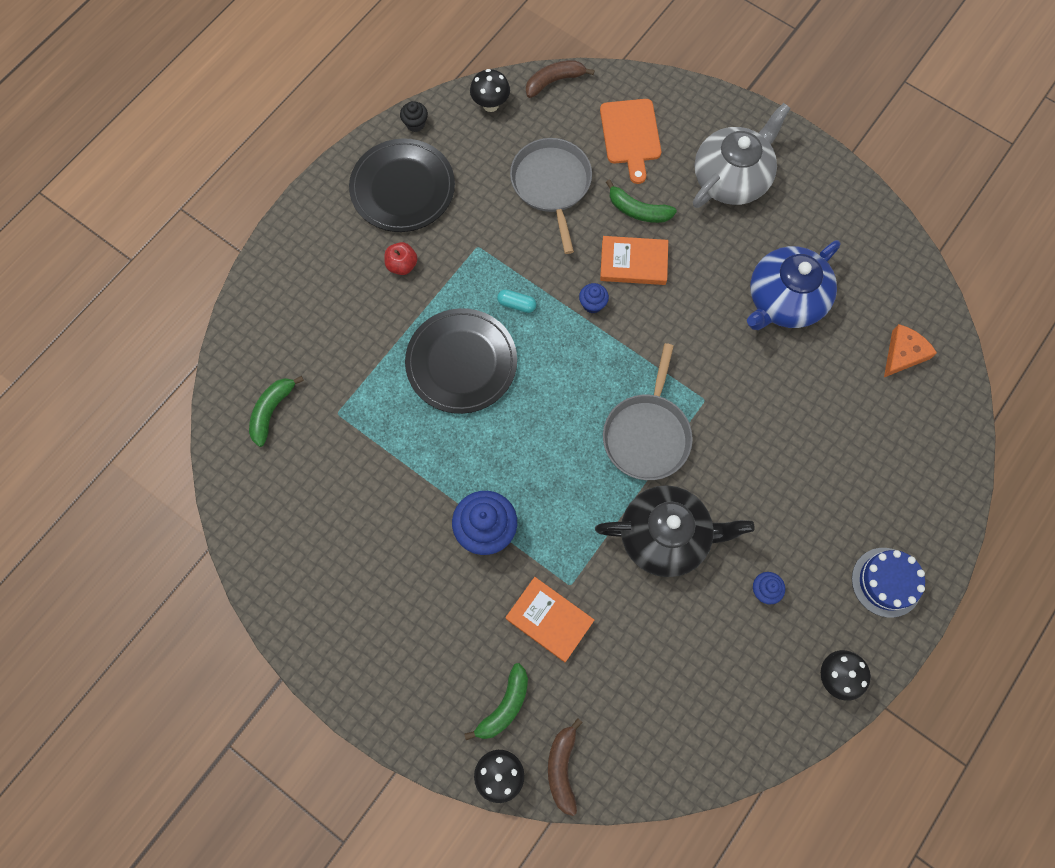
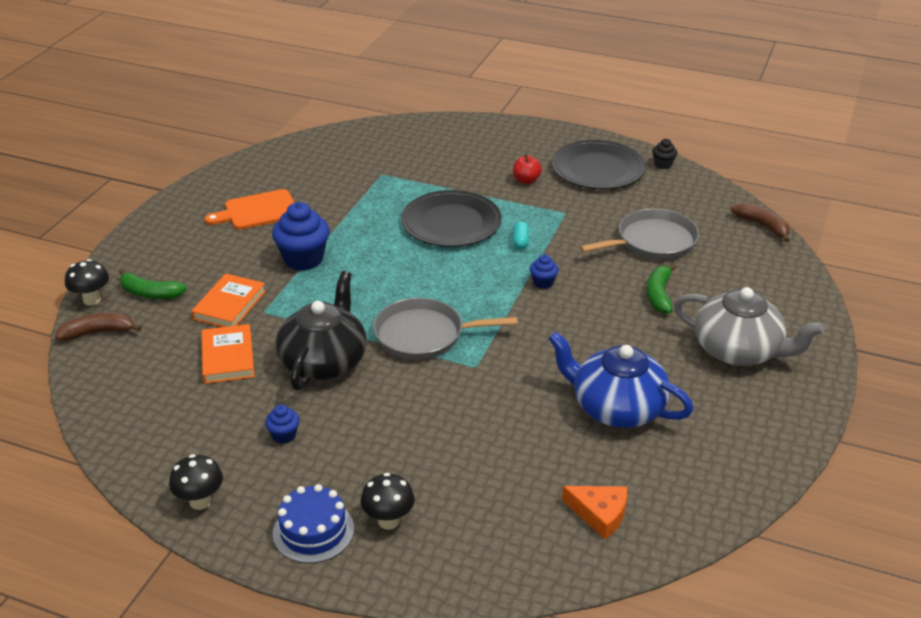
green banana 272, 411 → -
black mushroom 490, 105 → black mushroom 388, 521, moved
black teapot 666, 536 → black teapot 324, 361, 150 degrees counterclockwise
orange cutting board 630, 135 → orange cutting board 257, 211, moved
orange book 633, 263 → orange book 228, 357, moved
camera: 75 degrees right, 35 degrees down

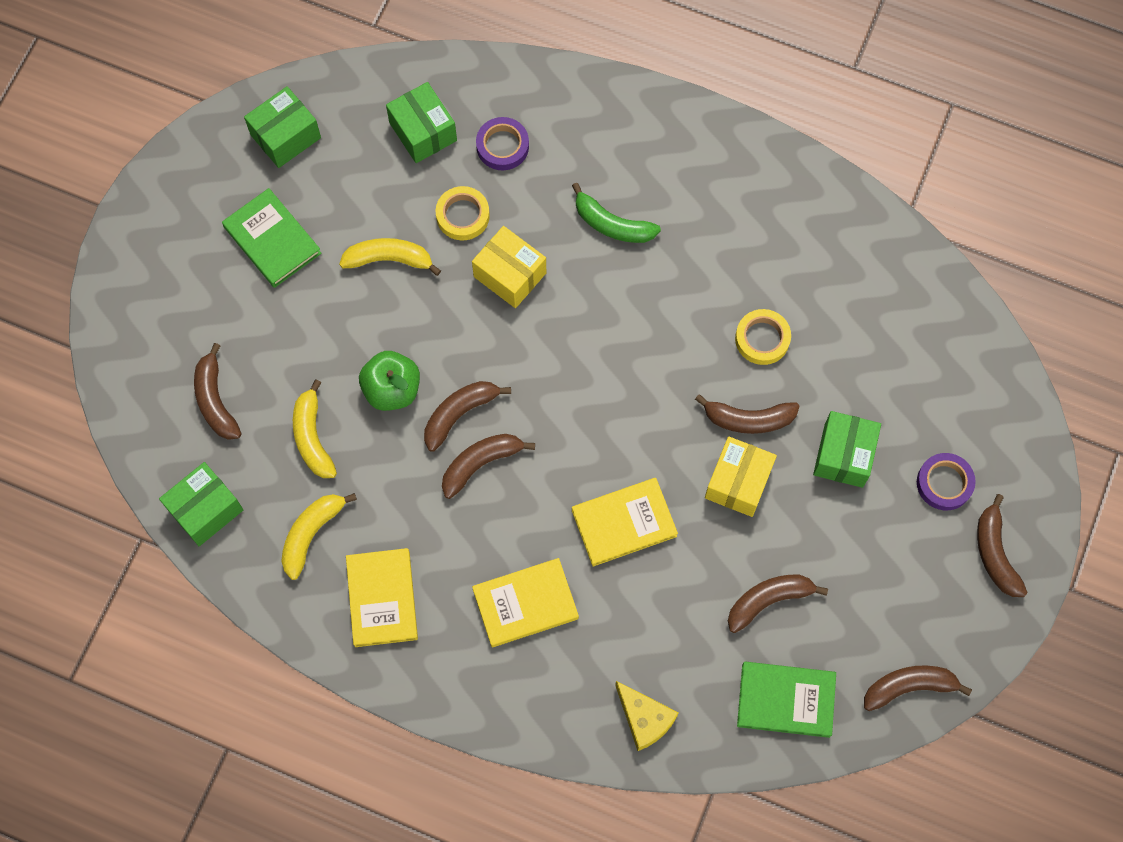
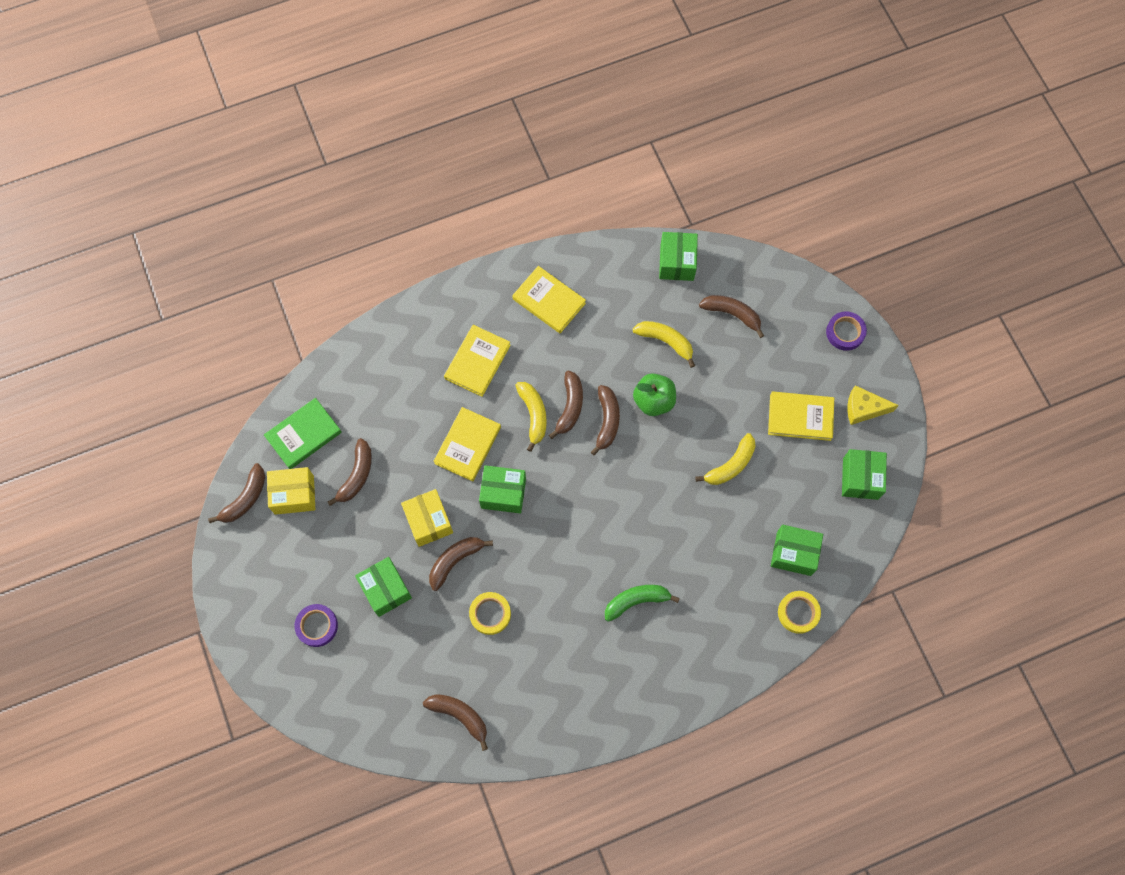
green book 272, 240 → yellow book 800, 417
yellow banana 311, 534 → yellow banana 533, 415, moved
yellow tape 462, 215 → yellow tape 798, 613, moved
yellow box 510, 275 → yellow box 294, 495, moved
purple tape 502, 146 → purple tape 845, 332, moved
yellow cheese 644, 719 → yellow cheese 863, 409, moved
brown banana 995, 553 → brown banana 460, 716, moved
- → green box 503, 493
camera: 135 degrees right, 0 degrees up

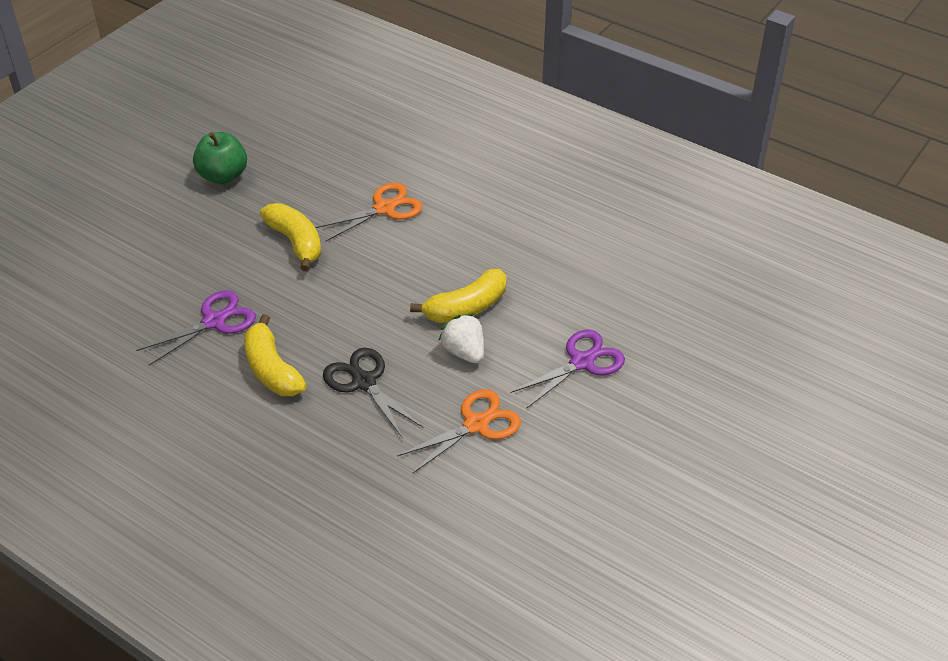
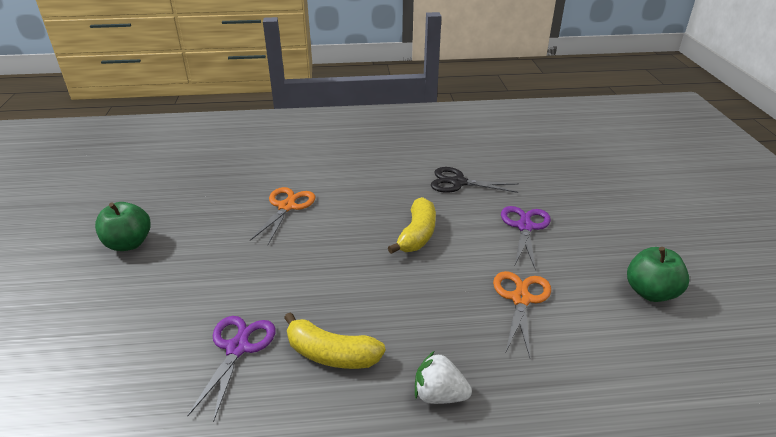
yellow banana 295, 242 → -
black scissors 364, 382 → black scissors 458, 182, moved
white strawberry 464, 352 → white strawberry 439, 395, moved
- → green apple 650, 292
camera: 40 degrees left, 10 degrees down

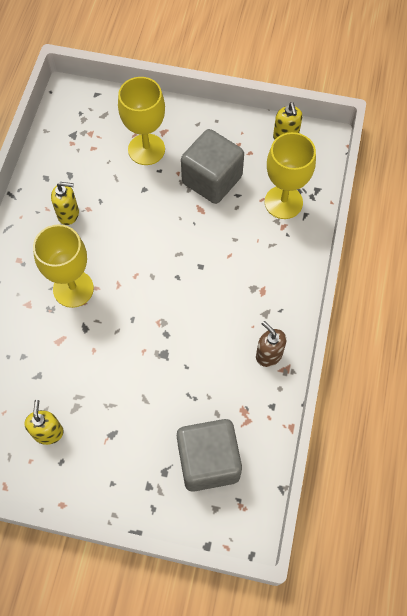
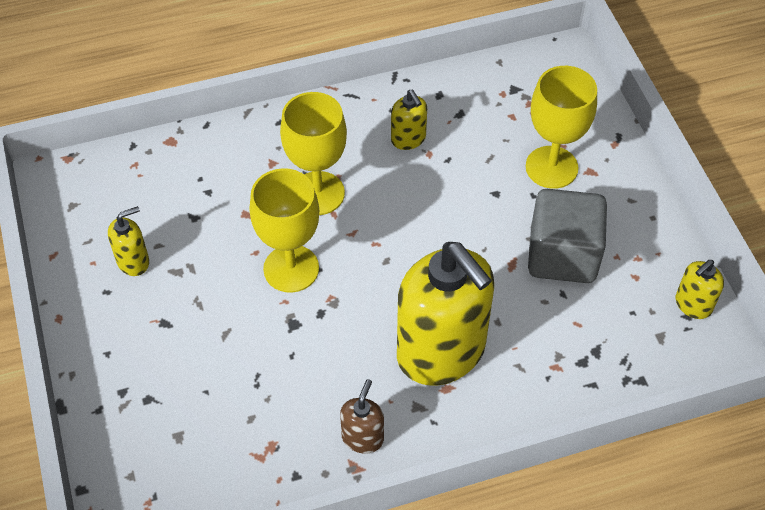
grey cube 208, 461 → -
yellow goblet 283, 202 → yellow goblet 291, 268, moved
- → yellow soap dispenser 441, 352
camera: 60 degrees right, 10 degrees down

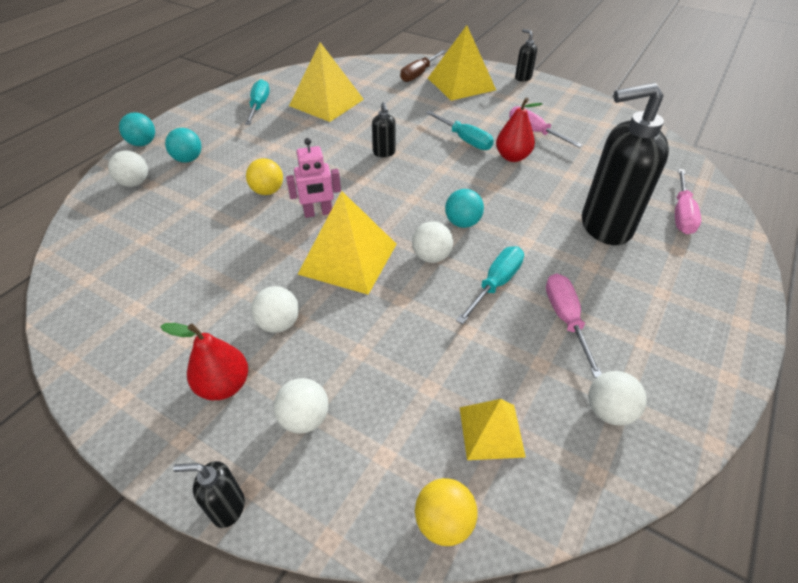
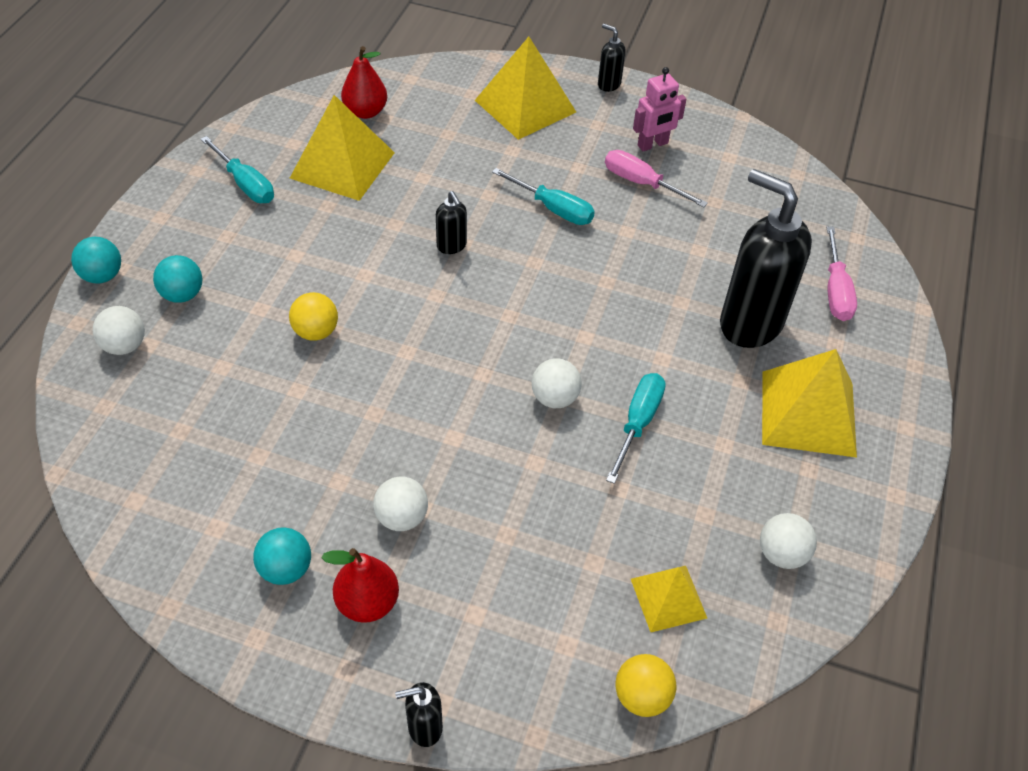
turquoise screwdriver 259, 106 → turquoise screwdriver 245, 184, 150 degrees clockwise
white ball 305, 418 → -
pink robot 318, 213 → pink robot 653, 144, moved
yellow pyramid 348, 258 → yellow pyramid 808, 413, moved
brown screwdriver 419, 74 → -
turquoise ball 462, 223 → turquoise ball 286, 569, moved
red pear 512, 157 → red pear 366, 112, moved
pink screwdriver 565, 319 → -
black soap dispenser 604, 227 → black soap dispenser 749, 323, 60 degrees clockwise
camera: 15 degrees left, 5 degrees up

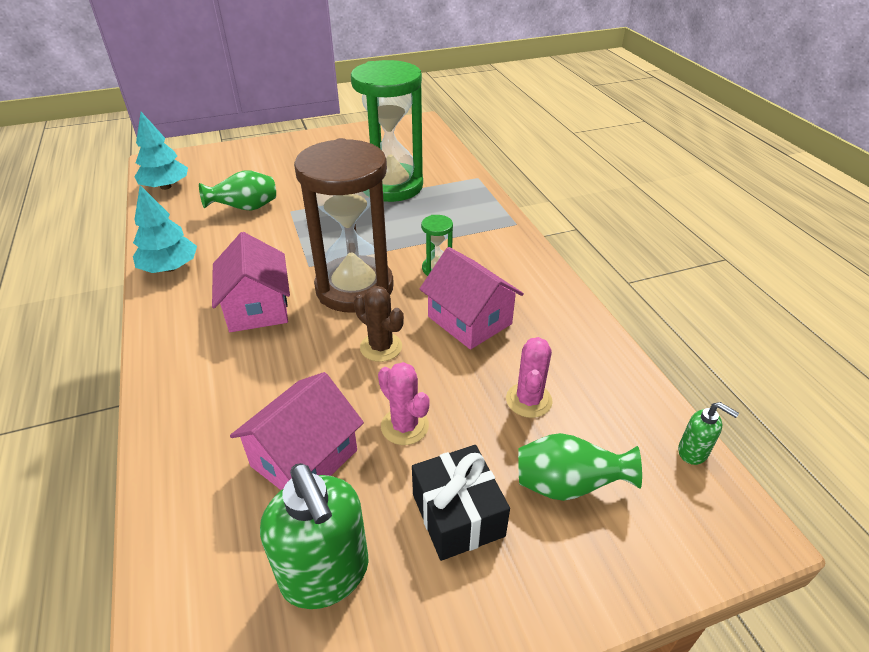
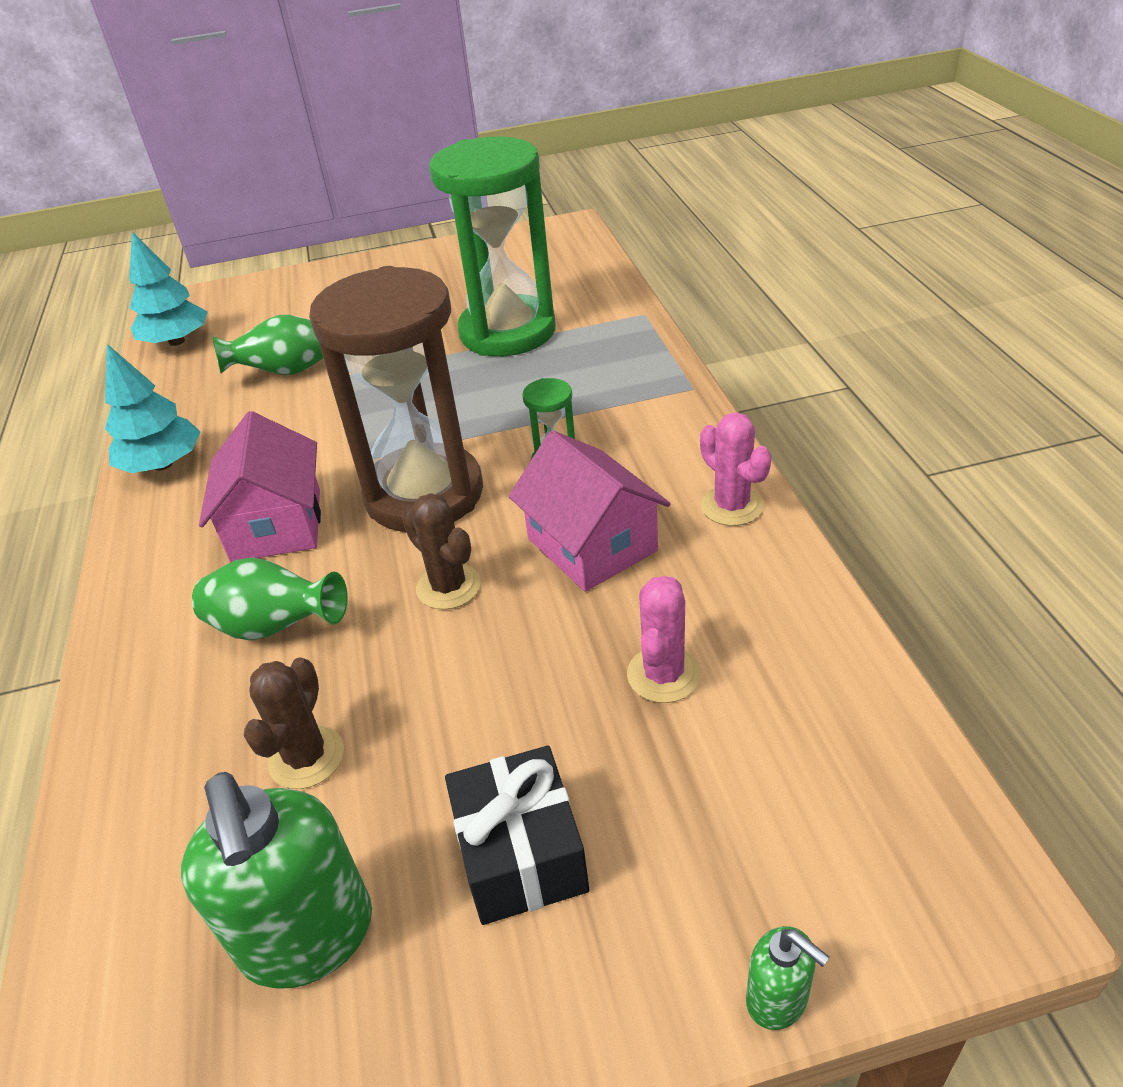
pink house 304, 458 → brown cactus 306, 757
pink cactus 404, 426 → pink cactus 731, 506, moved
green vase 567, 485 → green vase 275, 627, moved
green soap dispenser 693, 452 → green soap dispenser 778, 999, moved
camera: 10 degrees right, 0 degrees up

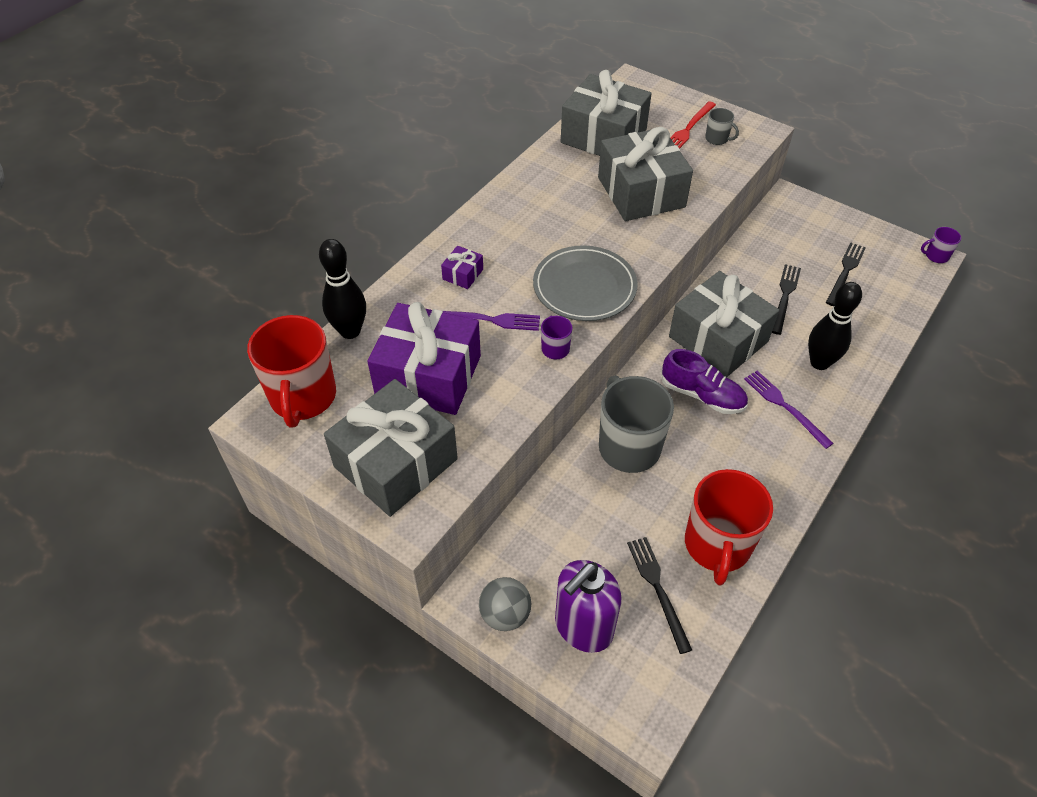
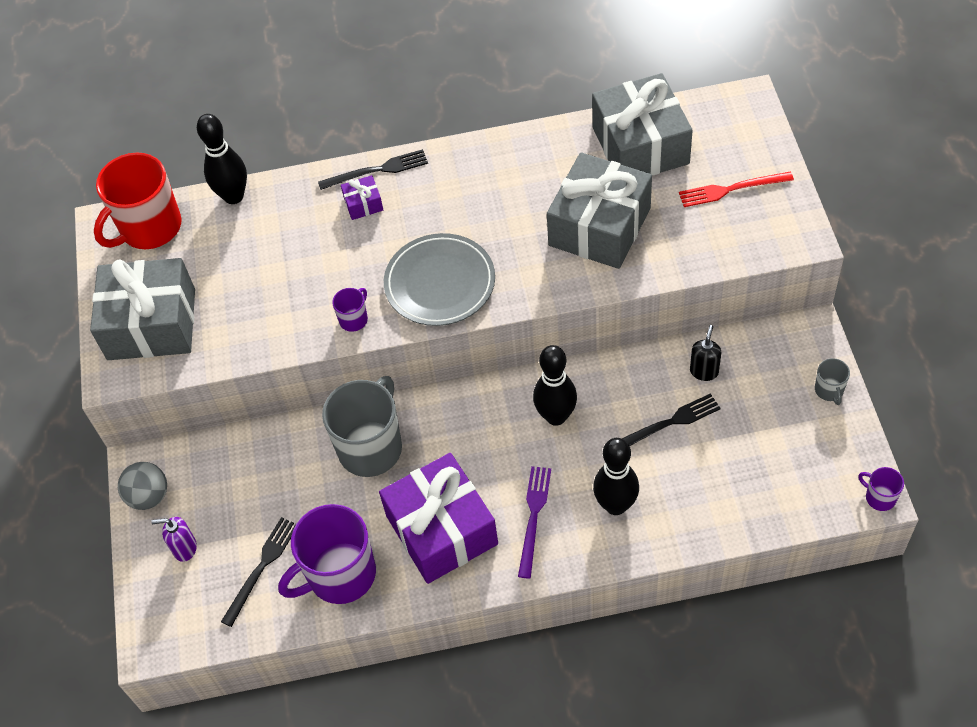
purple gift 428, 375 → purple gift 442, 530, moved
purple fork 488, 320 → -
purple soap dispenser 583, 627 → purple soap dispenser 185, 548, x0.51
purple shoe 702, 395 → -
grey gift 718, 339 → black bowling pin 556, 416
red mug 717, 545 → purple mug 340, 575
grey mug 717, 139 → grey mug 829, 390, moved
black fork 845, 272 → black fork 377, 170, moved
- → black soap dispenser 704, 371
camera: 50 degrees right, 5 degrees up

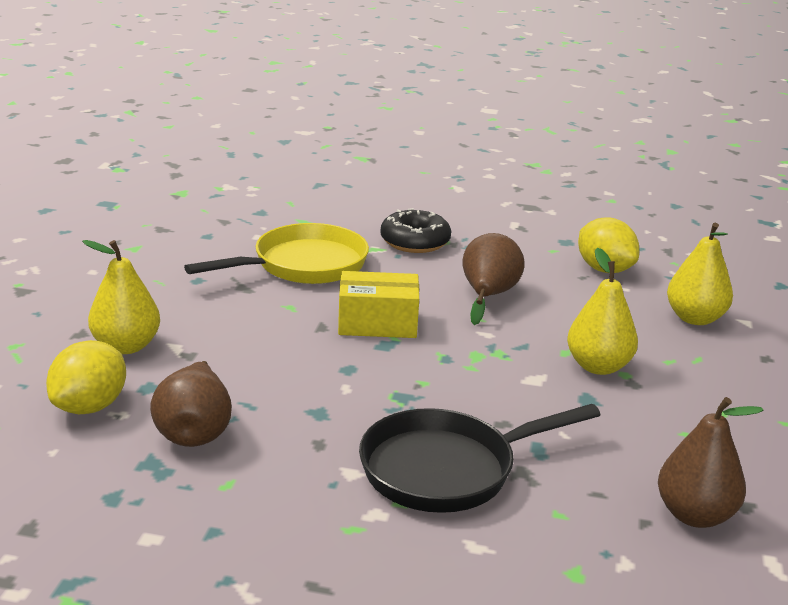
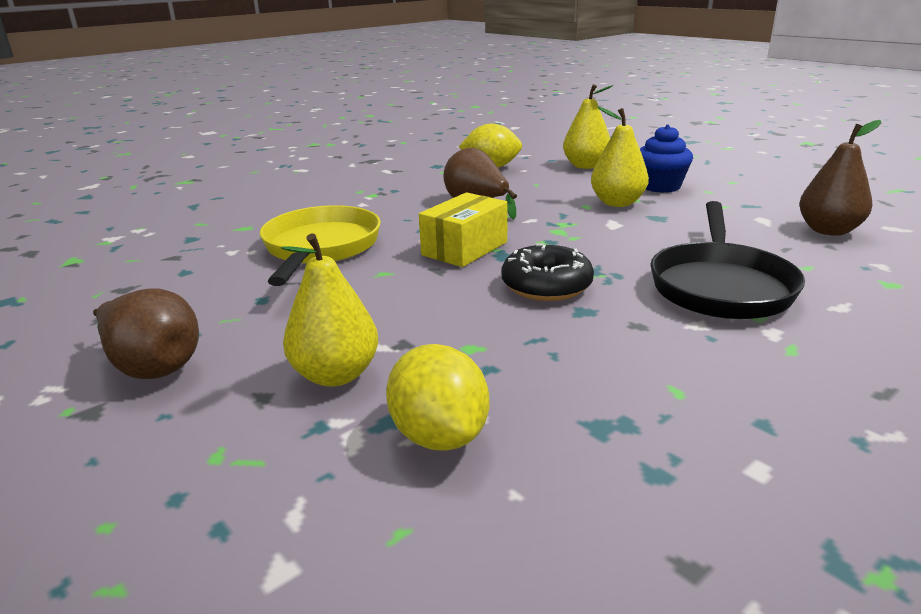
brown pear 194, 431 → brown pear 152, 366, moved
black donut 415, 242 → black donut 546, 286, moved
- → blue cupcake 660, 186
camera: 50 degrees left, 0 degrees up

